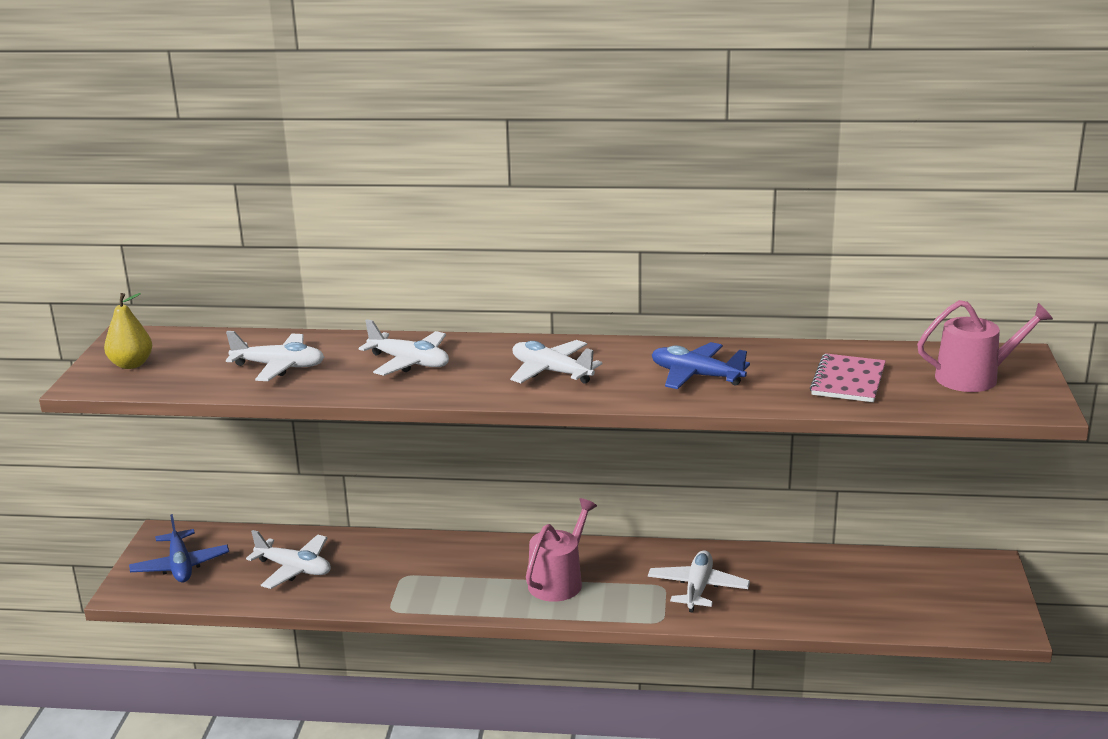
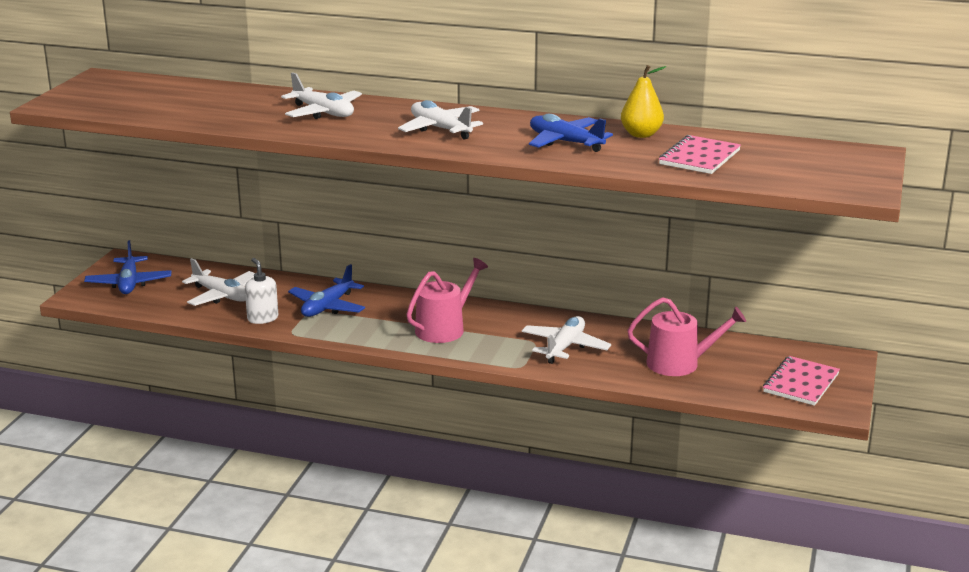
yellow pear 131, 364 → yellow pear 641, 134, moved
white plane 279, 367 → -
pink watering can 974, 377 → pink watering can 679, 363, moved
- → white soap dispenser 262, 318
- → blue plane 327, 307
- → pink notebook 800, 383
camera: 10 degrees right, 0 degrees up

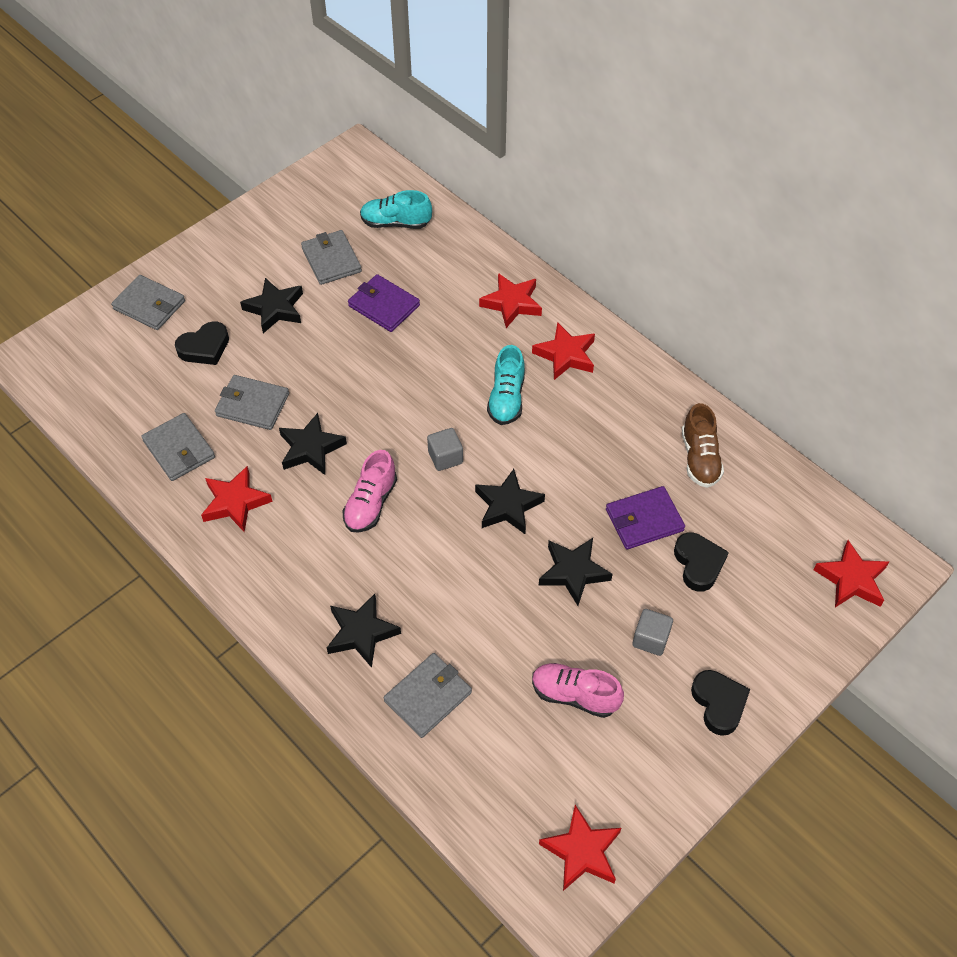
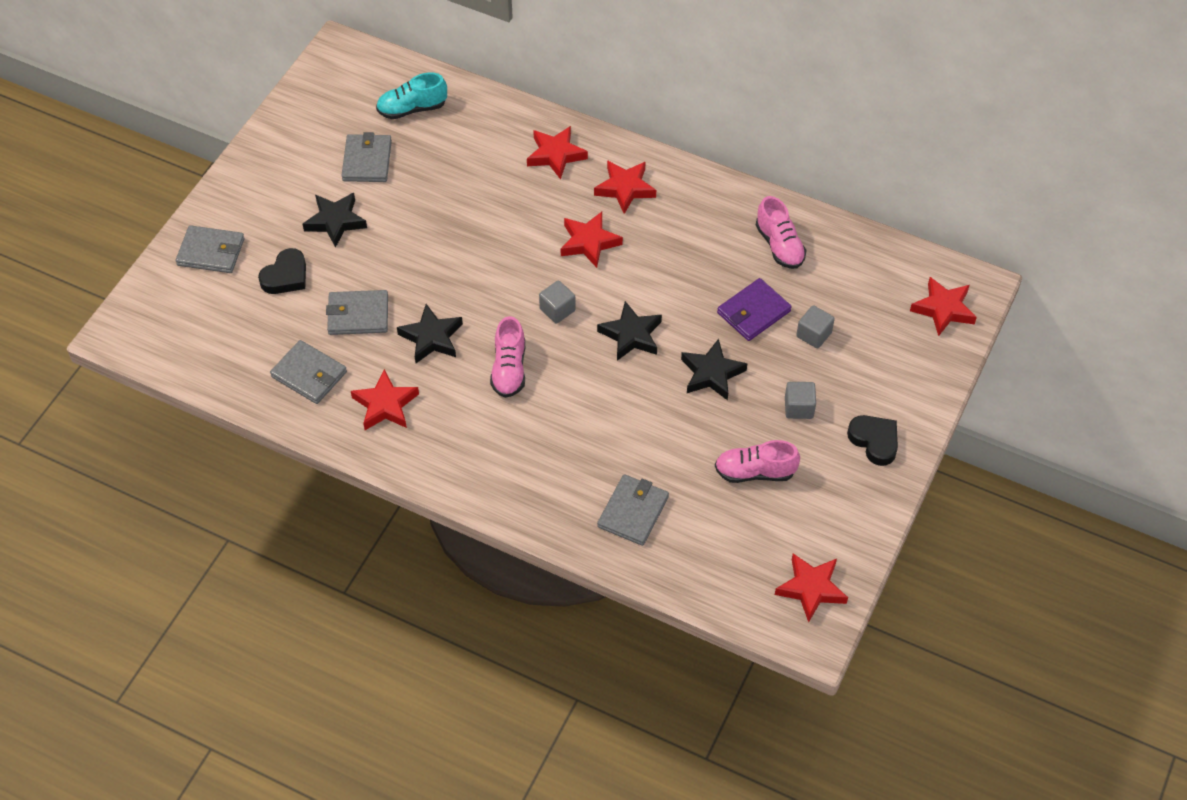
grey wallet 331, 260 → grey wallet 367, 161, 45 degrees clockwise
black star 361, 633 → -
purple wallet 384, 306 → -
turquoise shoe 506, 398 → red star 589, 242
black heart 698, 564 → grey cube 814, 335
brown shoe 699, 458 → pink shoe 779, 246
camera: 20 degrees left, 0 degrees up

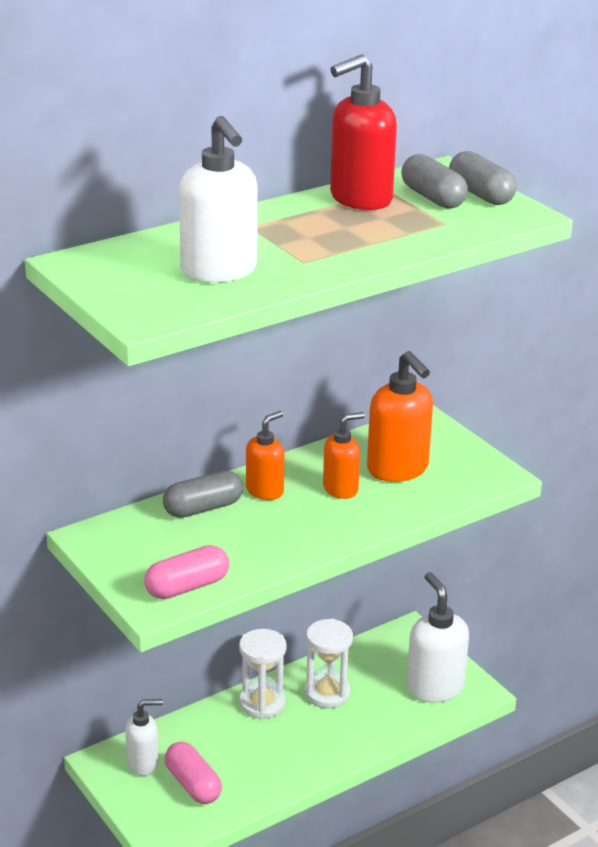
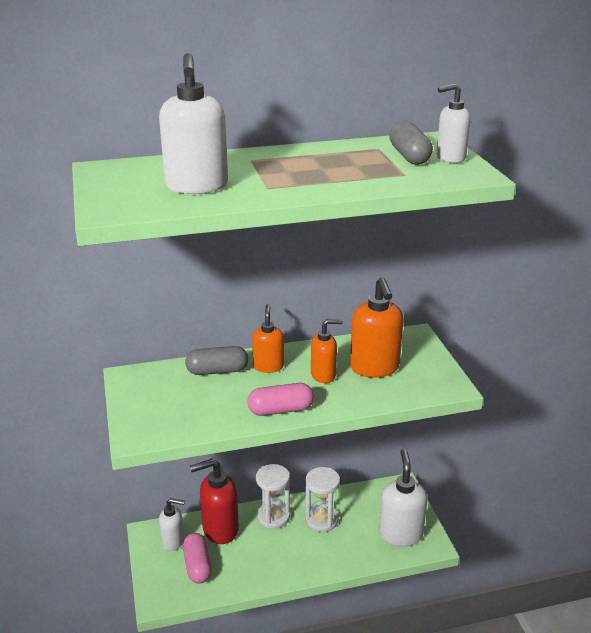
pink capsule 187, 587 → pink capsule 281, 410, moved
orange soap dispenser 265, 491 → orange soap dispenser 268, 366, 60 degrees counterclockwise
red soap dispenser 360, 199 → red soap dispenser 220, 529, moved
grey capsule 480, 194 → white soap dispenser 450, 158
camera: 20 degrees right, 0 degrees up

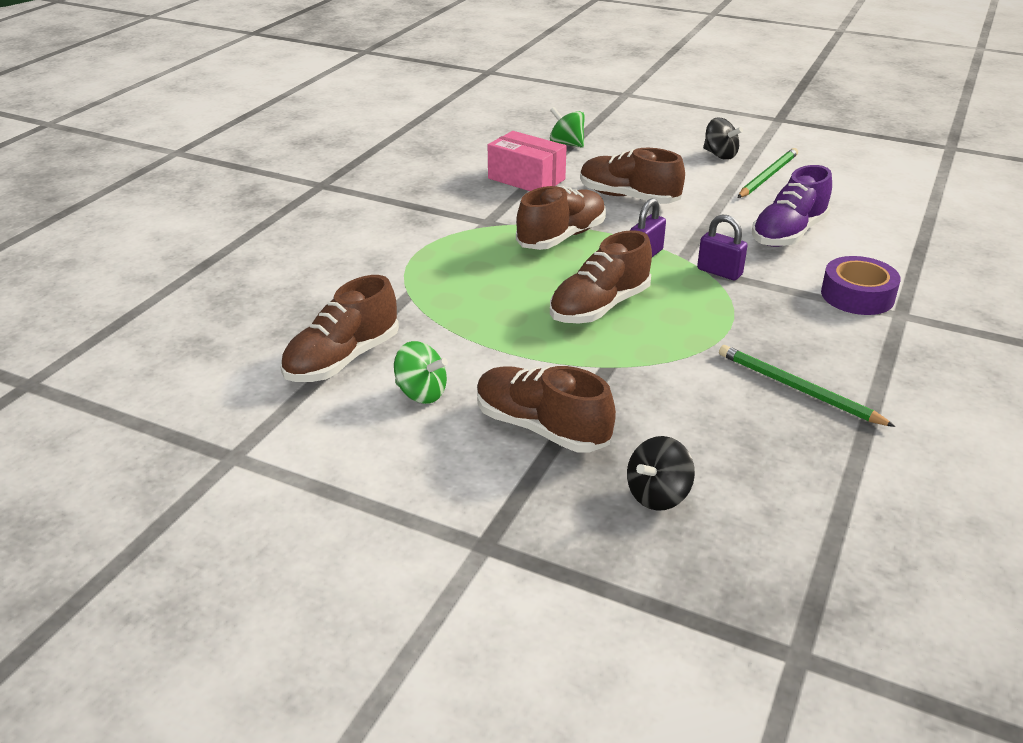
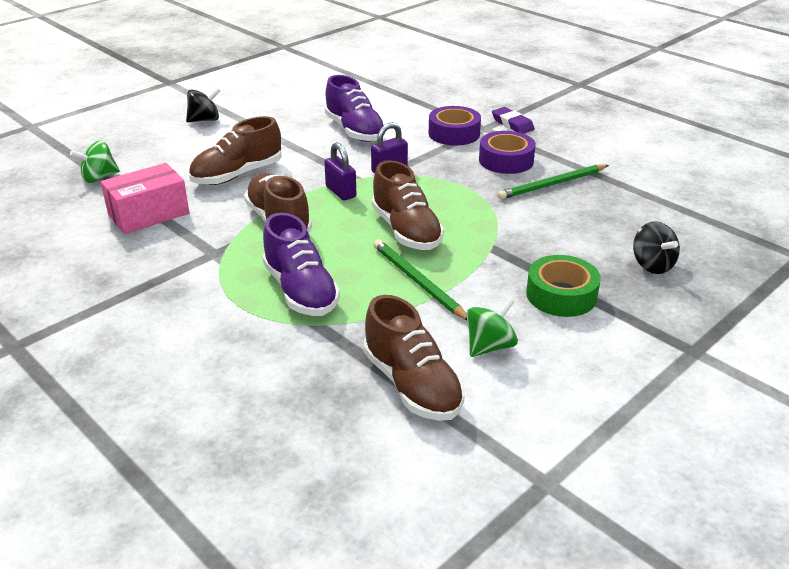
brown shoe 541, 428 → green tape 561, 295
green pencil 768, 176 → green pencil 417, 282, moved
- → purple shoe 301, 291
- → purple tape 506, 160
- → purple eraser 512, 124
camera: 70 degrees left, 0 degrees up

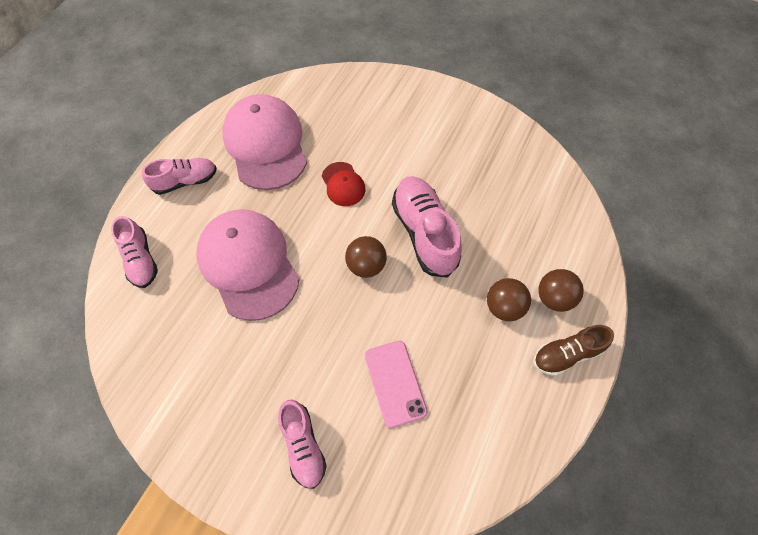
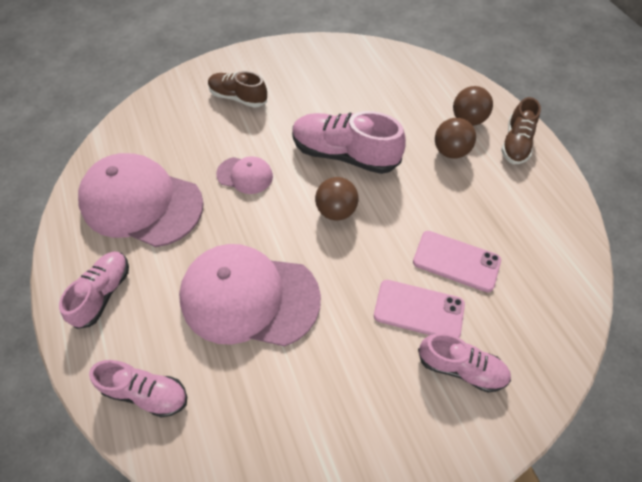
red cap 343, 184 → pink cap 245, 175
- → brown shoe 238, 97
- → pink phone 418, 310
camera: 50 degrees left, 5 degrees down

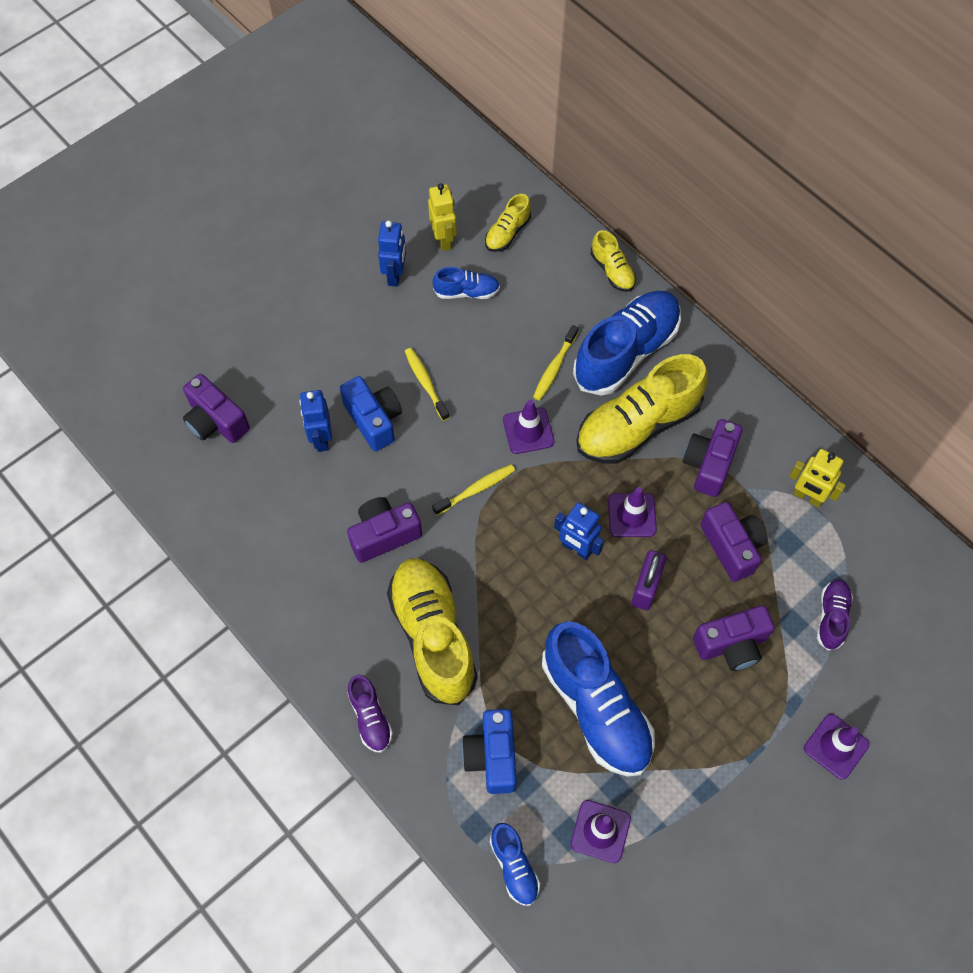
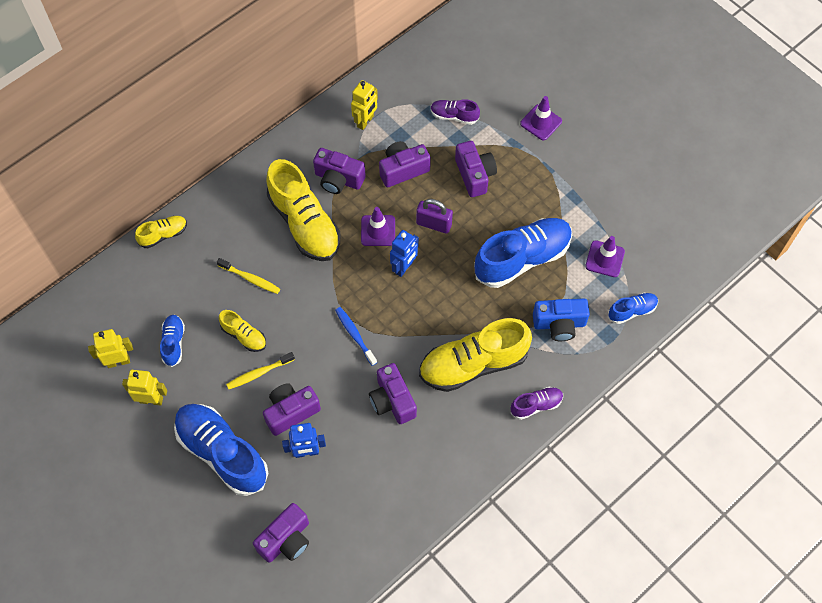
blue camera 374, 420 → purple camera 291, 412
blue robot 395, 275 → yellow robot 151, 400
yellow toothbrush 476, 489 → blue toothbrush 355, 335
yellow shoe 507, 233 → yellow shoe 244, 336, moved
purple traffic cone 528, 431 → -
blue shoe 626, 352 → blue shoe 222, 453, moved
camera: 90 degrees left, 0 degrees up

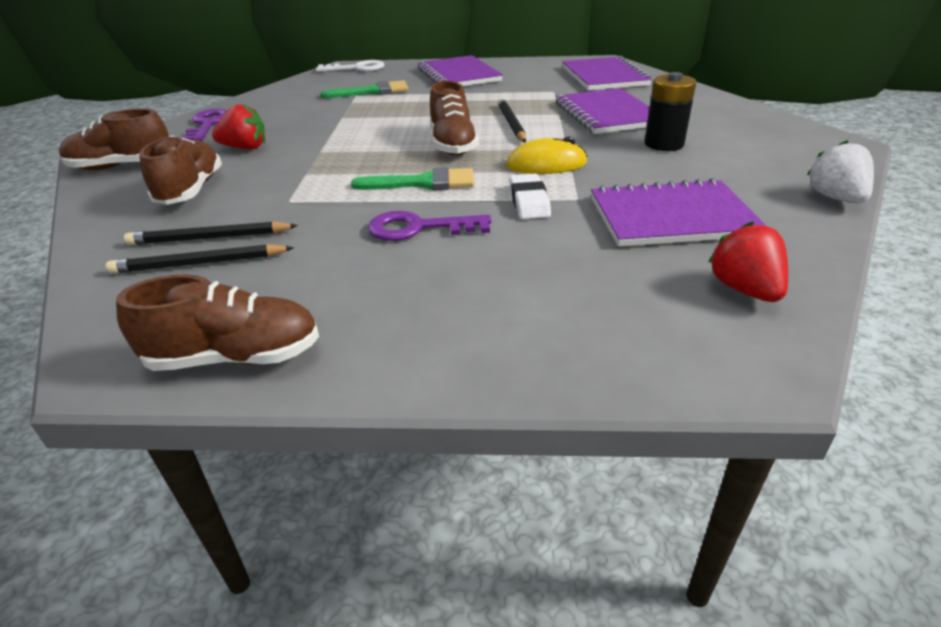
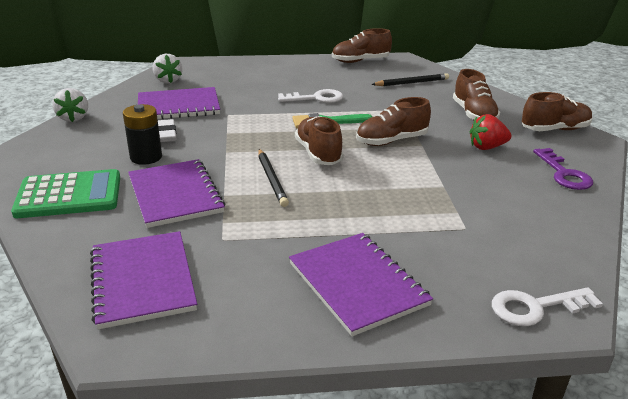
black pencil 210, 238 → -
green brush 372, 91 → -
purple key 419, 228 → white key 316, 98
yellow mouse 546, 164 → -
white eraser 529, 201 → white eraser 165, 134, moved
red strawberry 744, 289 → white strawberry 168, 80
- → green calculator 69, 195
- → brown shoe 391, 141
camera: 170 degrees right, 5 degrees down

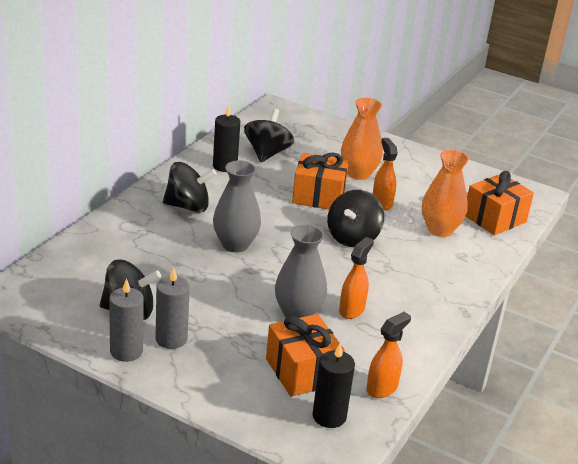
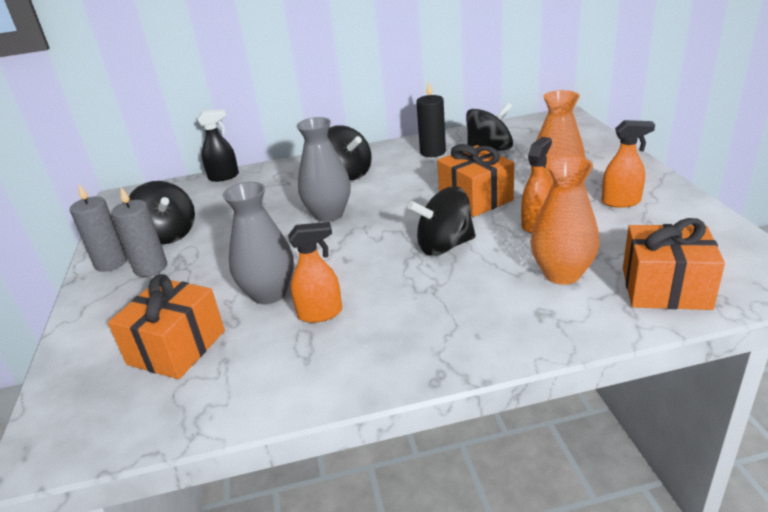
black candle 329, 416 → -
orange spray bottle 382, 388 → orange spray bottle 621, 202, moved
- → black spray bottle 224, 177
camera: 55 degrees right, 0 degrees up

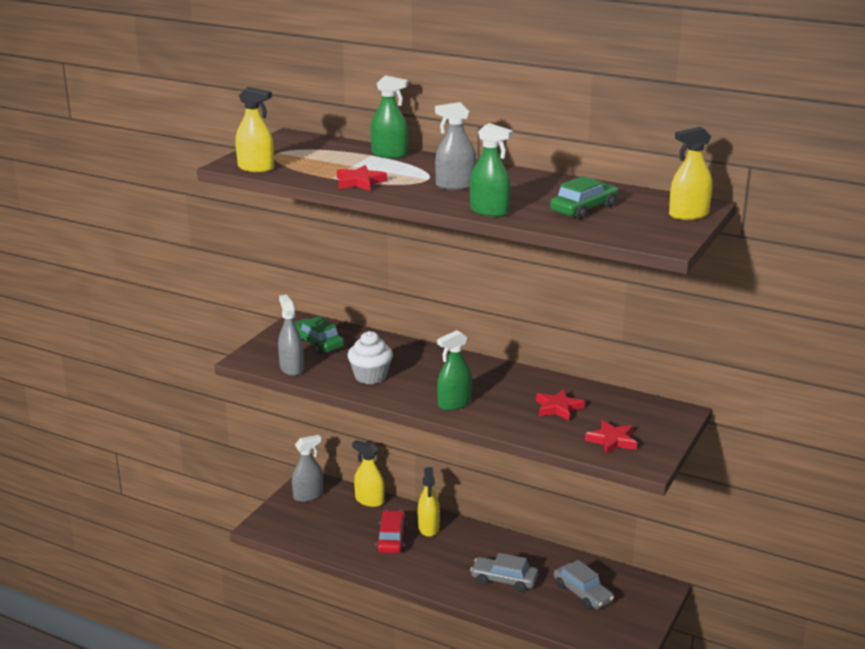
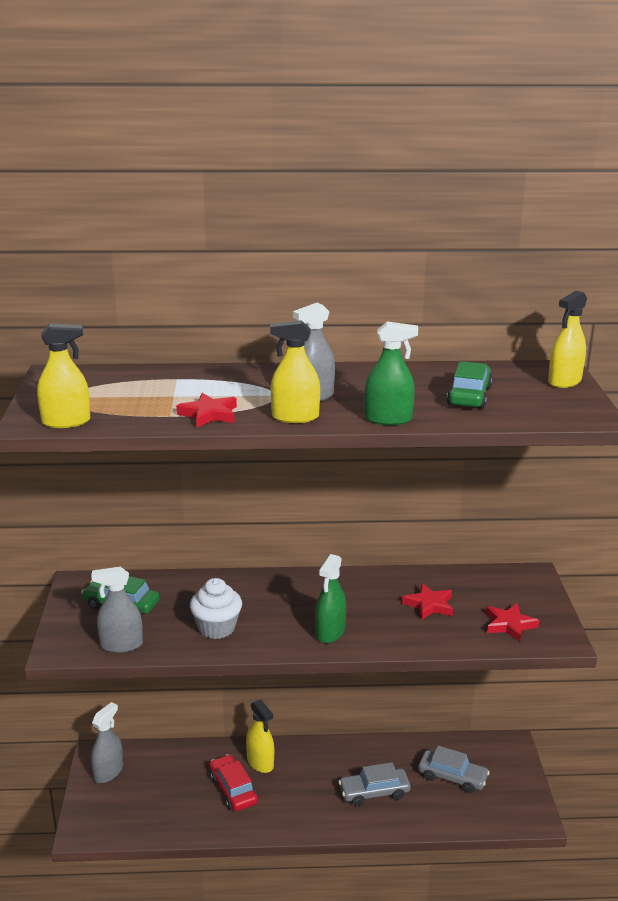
grey spray bottle 291, 368 → grey spray bottle 121, 645, 45 degrees counterclockwise
yellow spray bottle 369, 500 → yellow spray bottle 295, 417, moved
green spray bottle 389, 154 → -
camera: 30 degrees left, 0 degrees up

